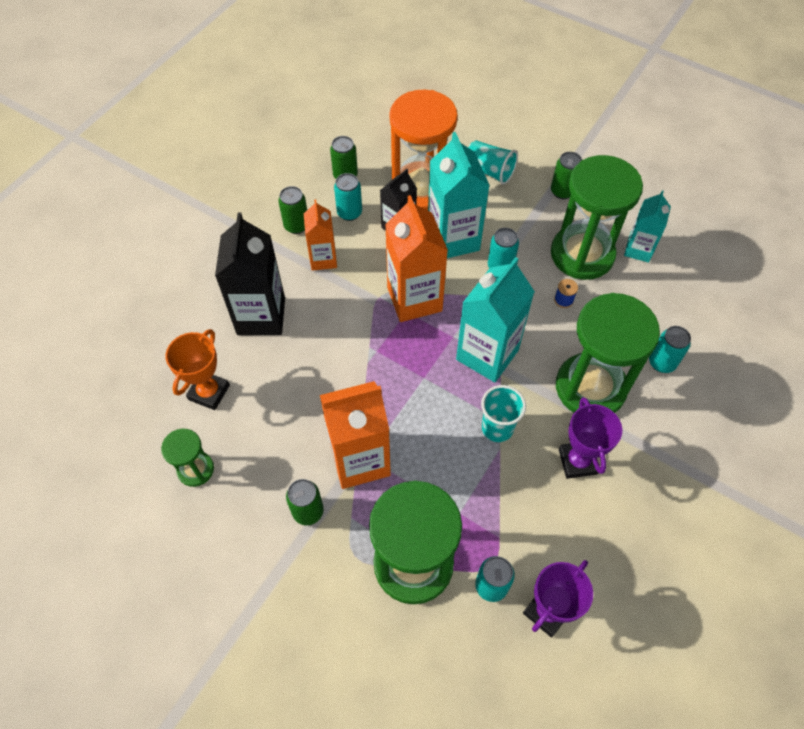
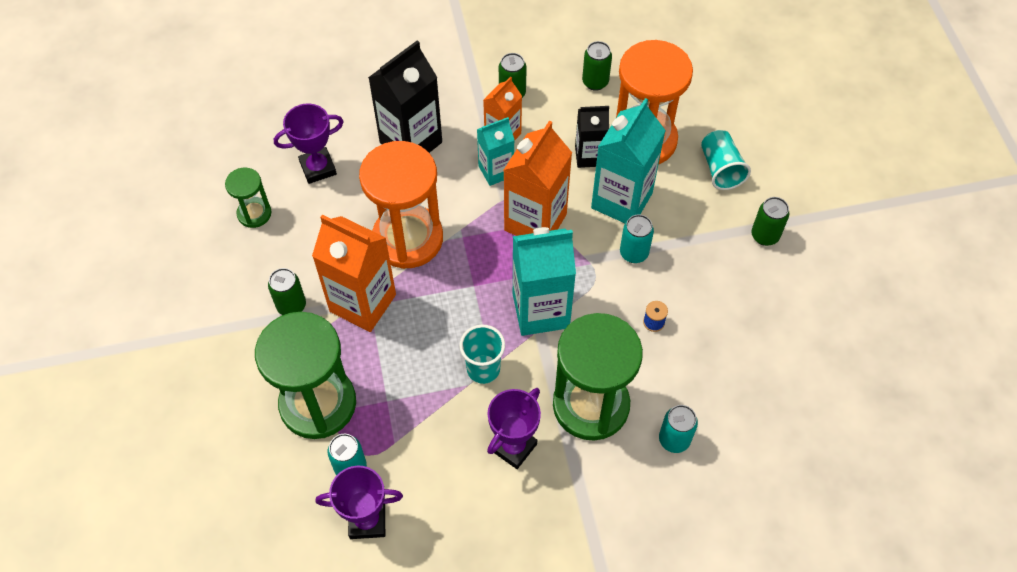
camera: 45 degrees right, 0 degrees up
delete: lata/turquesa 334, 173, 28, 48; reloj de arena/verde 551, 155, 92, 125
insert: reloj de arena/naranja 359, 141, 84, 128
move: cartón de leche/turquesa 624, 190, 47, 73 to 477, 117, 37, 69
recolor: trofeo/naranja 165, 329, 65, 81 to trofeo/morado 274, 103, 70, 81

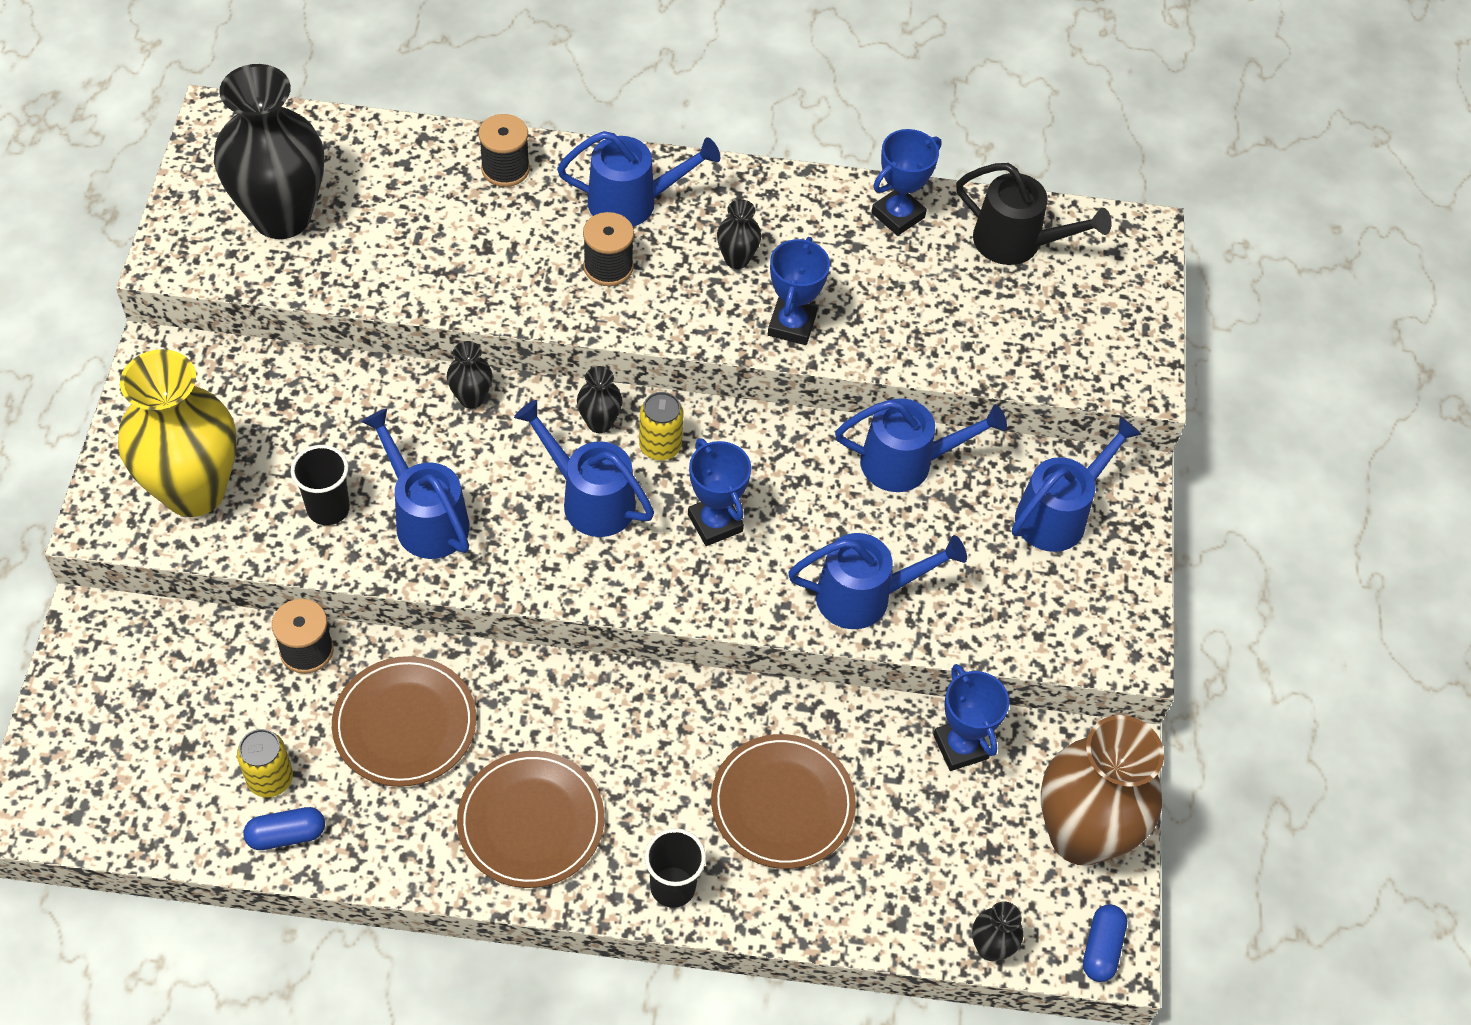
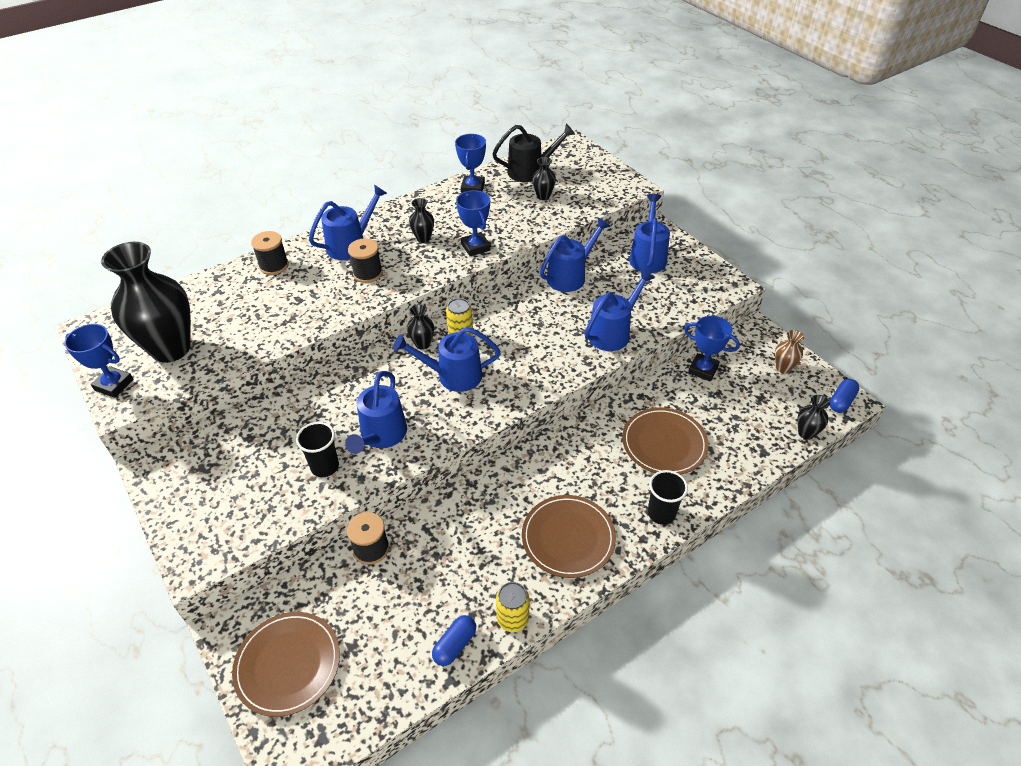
camera: 35 degrees left, 10 degrees down
delete: florero/amarillo 118, 349, 118, 168
move: lata/amarillo 237, 729, 56, 69 to 496, 582, 33, 50; plato/marrón 332, 656, 144, 131 to 232, 612, 108, 105; florero/negro 447, 341, 45, 68 to 532, 157, 24, 43; trofeo/azul 688, 438, 63, 108 to 64, 324, 70, 74
rotate: regadera/azul 361, 409, 109, 150 = 345, 371, 62, 83 90 degrees counterclockwise; cápsula/azul 1083, 905, 44, 77 = 830, 379, 29, 34 60 degrees clockwise
resize: florero/marrón 1041, 715, 123, 151 = 775, 330, 29, 43 x0.42

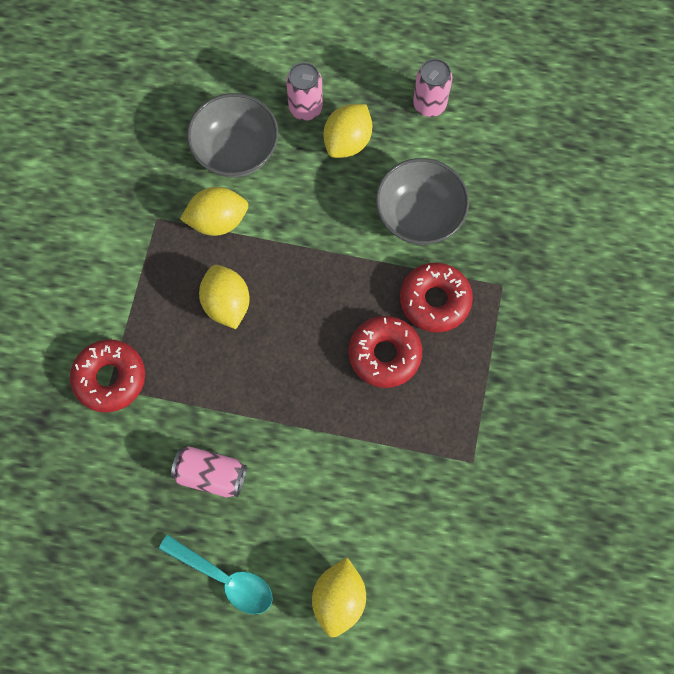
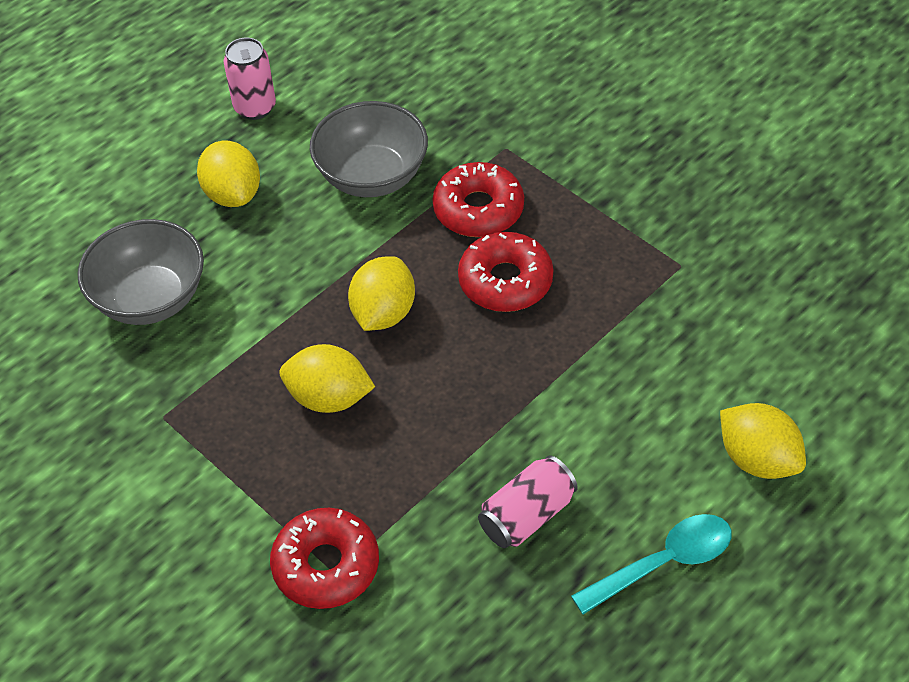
camera: 55 degrees left, 20 degrees down
delete: lata/rosa 286, 62, 37, 59
move: limón/amarillo 180, 187, 68, 49 to 348, 256, 67, 75

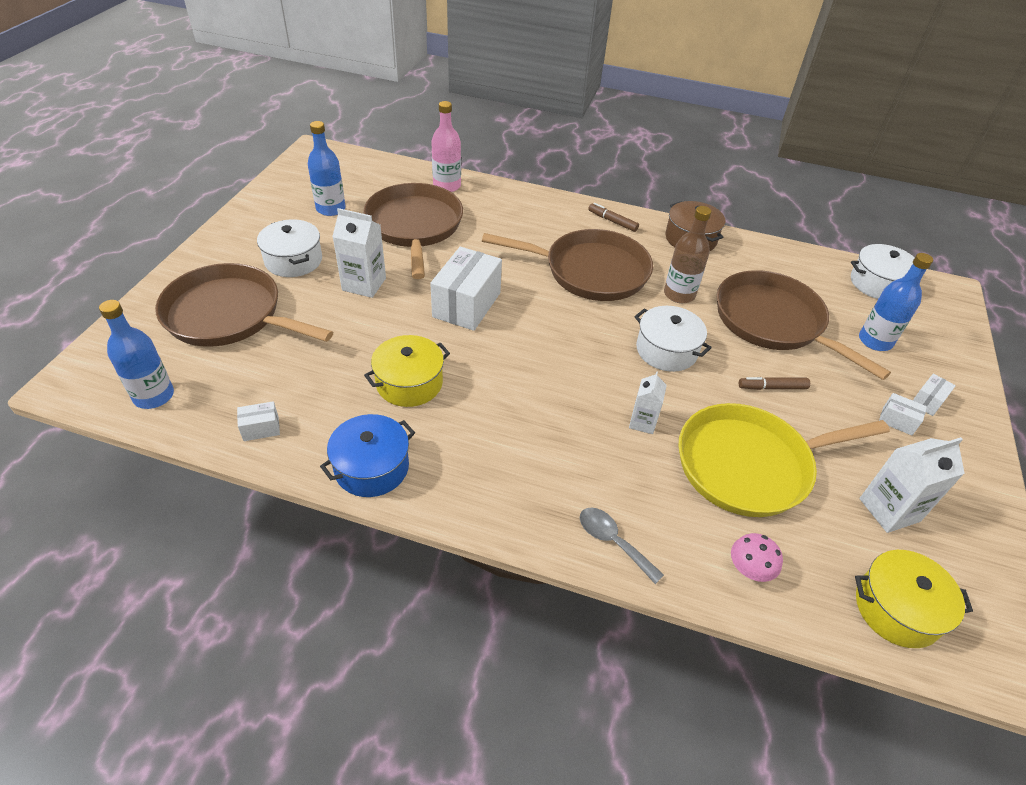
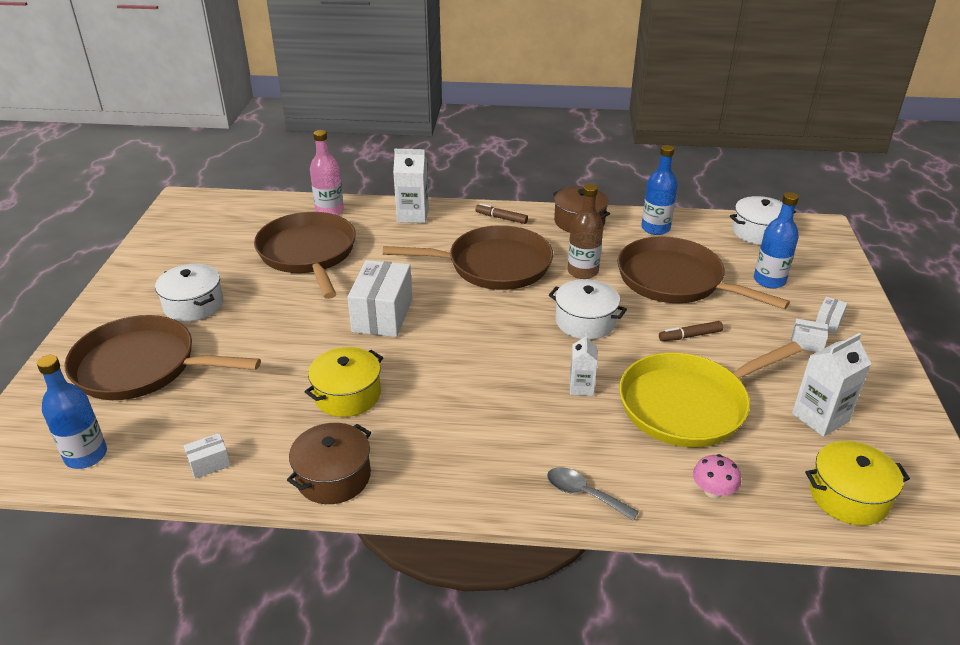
camera: 10 degrees left, 10 degrees down
move: botella/azul 308, 121, 38, 95 to 641, 145, 37, 90; cartón de leche/blanco 332, 208, 54, 90 to 393, 149, 36, 74
recolor: olla/azul 320, 414, 95, 83 to olla/marrón 287, 423, 84, 81

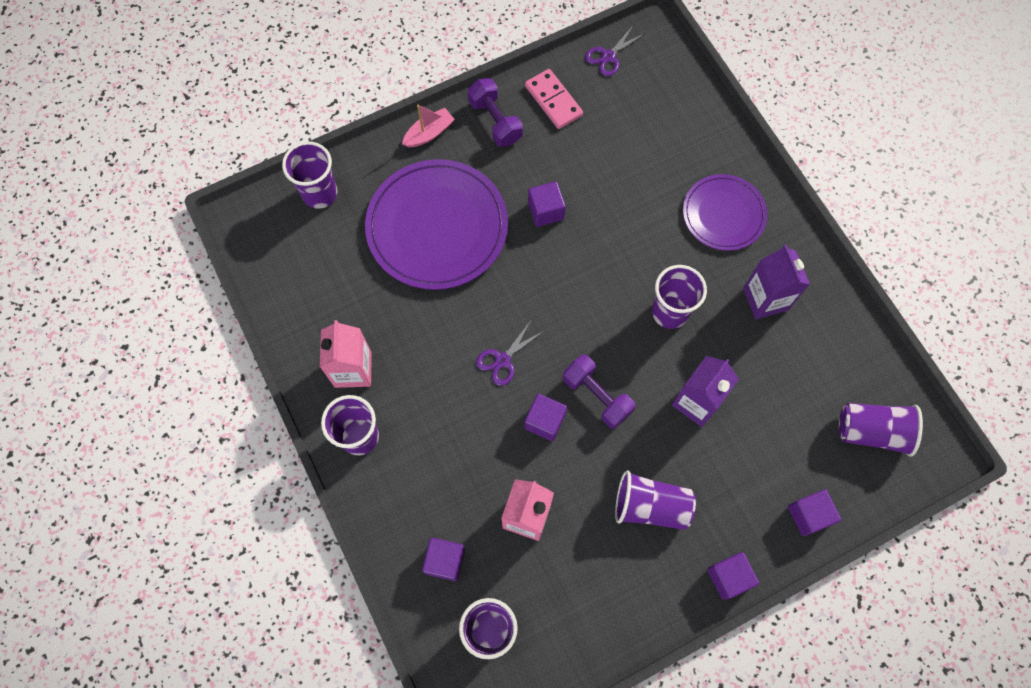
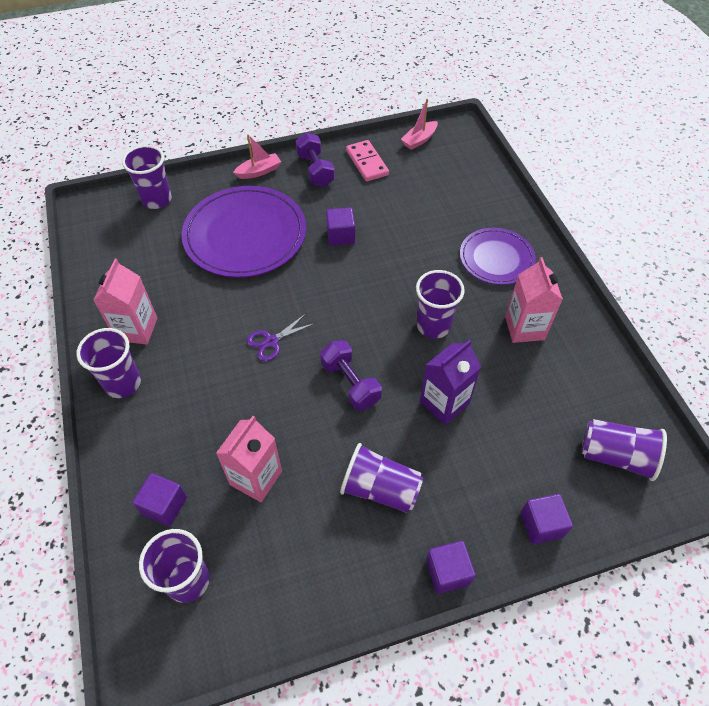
camera: 10 degrees right, 15 degrees down
delete: cubo/morado 524, 394, 43, 47
replace: tijeras/morado 585, 26, 61, 50 to barco/rosa 401, 98, 37, 52
recolor: cartón de leche/morado 743, 244, 67, 75 to cartón de leche/rosa 505, 257, 58, 86

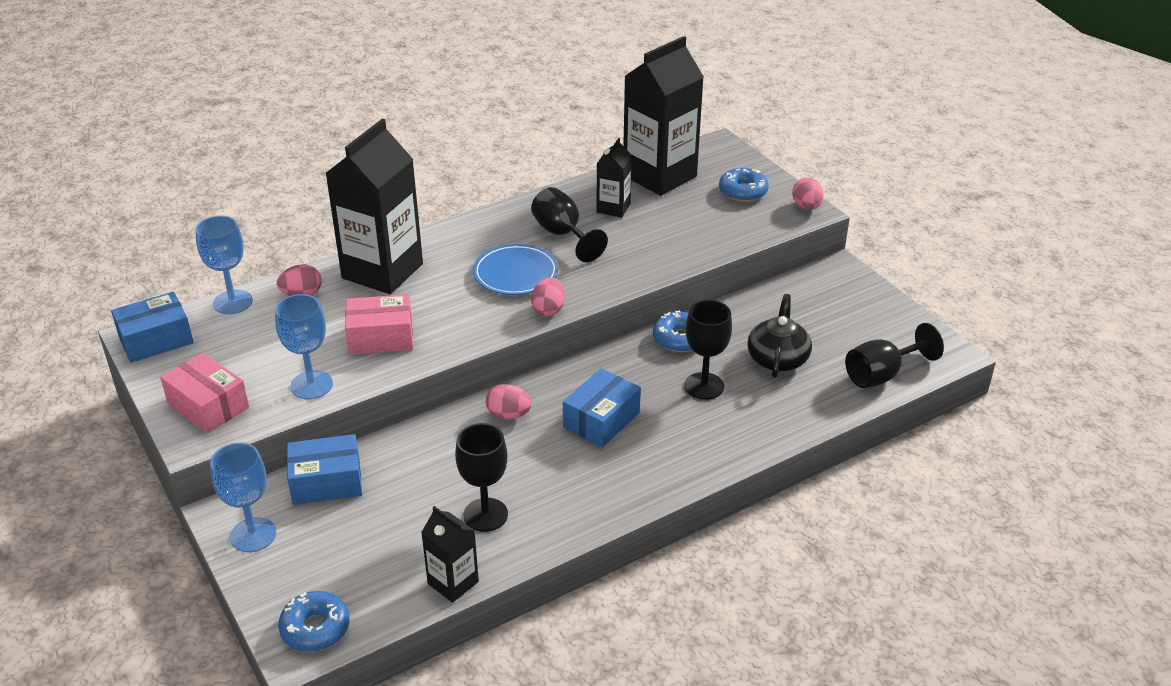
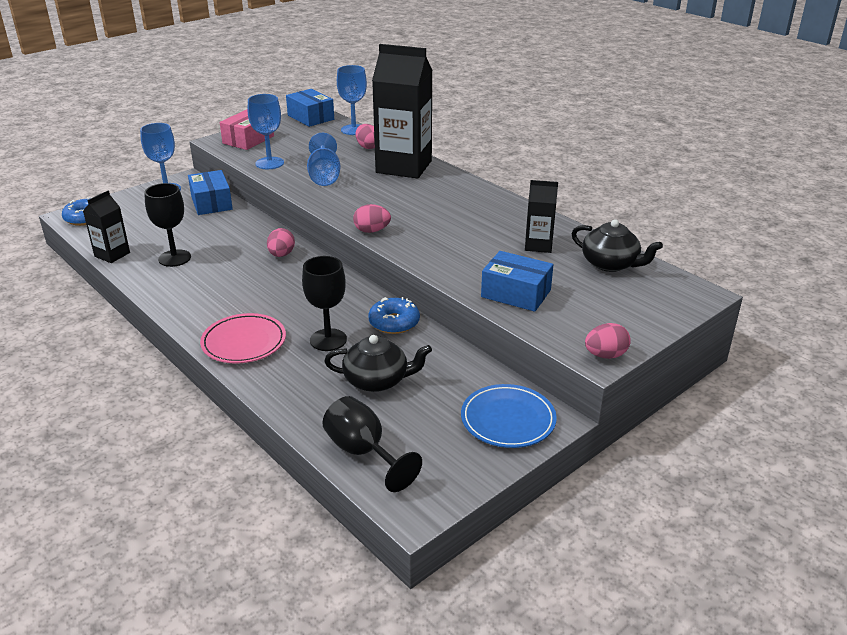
camera: 80 degrees right, 5 degrees down
delete: copa/negro 531, 187, 77, 75; rosquilla/azul 719, 168, 50, 34
insert: plato/rosa 200, 313, 86, 51
move: plato/azul 473, 244, 86, 51 to 461, 384, 96, 64; caja/azul 563, 368, 78, 79 to 481, 251, 72, 61
replace: caja/rosa 345, 294, 68, 61 to copa/azul 307, 133, 34, 53; cartón de leche/negro 623, 36, 81, 160 to tetera/negro 571, 219, 92, 53

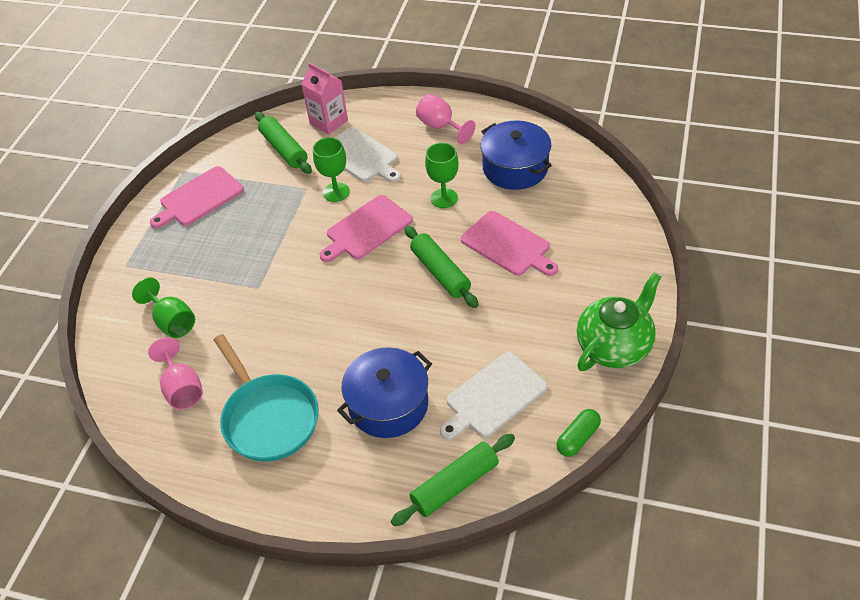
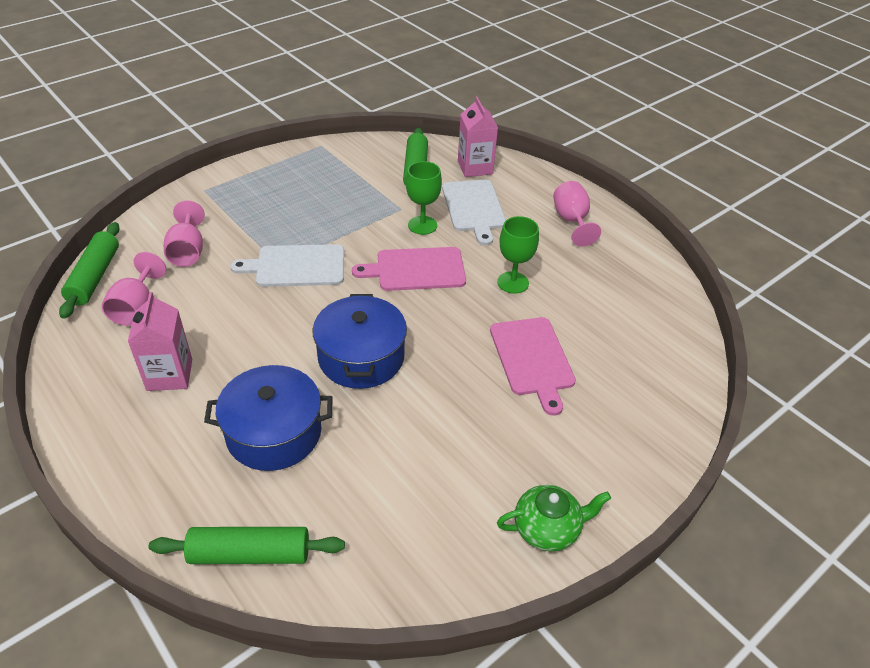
camera: 30 degrees right, 5 degrees down
delete: tabla de cortar/rosa 150, 166, 94, 62; cápsula/verde 556, 409, 45, 48
move: rodillo/verde 404, 226, 75, 82 to 59, 222, 60, 97; tabla de cortar/blanco 440, 352, 107, 88 to 230, 244, 114, 43; olla/azul 480, 120, 72, 70 to 312, 294, 95, 95
replace: sartén/turquesa 214, 334, 105, 127 to cartón de leche/rosa 128, 292, 64, 99
recolor: copa/verde 132, 278, 63, 60 to copa/rosa 164, 200, 41, 67
resize: tetera/verde 577, 273, 84, 98 = 497, 485, 114, 66 x0.67

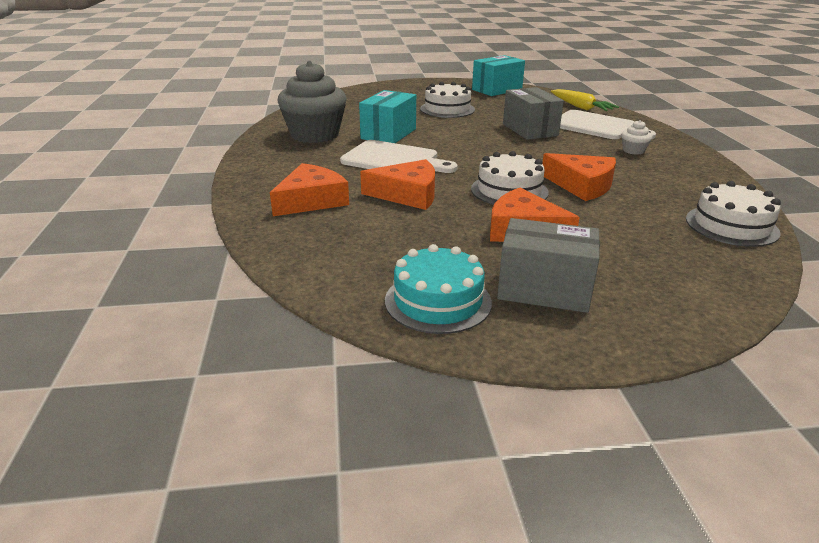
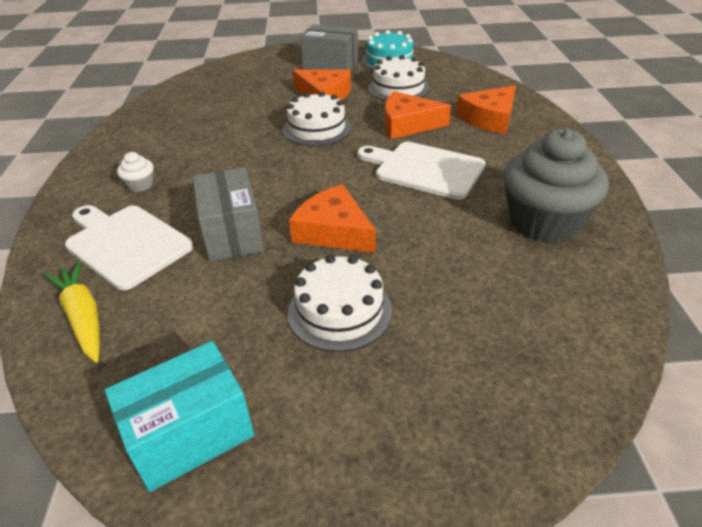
camera: 175 degrees left, 10 degrees up
delete: caja/turquesa 359, 90, 57, 53
move: queso/naranja 542, 153, 74, 48 to 289, 184, 87, 69; tarta/blanco 686, 181, 95, 66 to 368, 55, 62, 46

